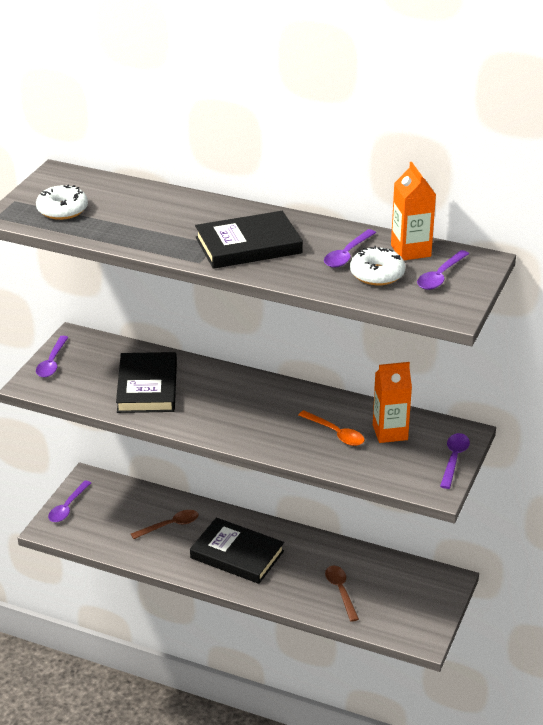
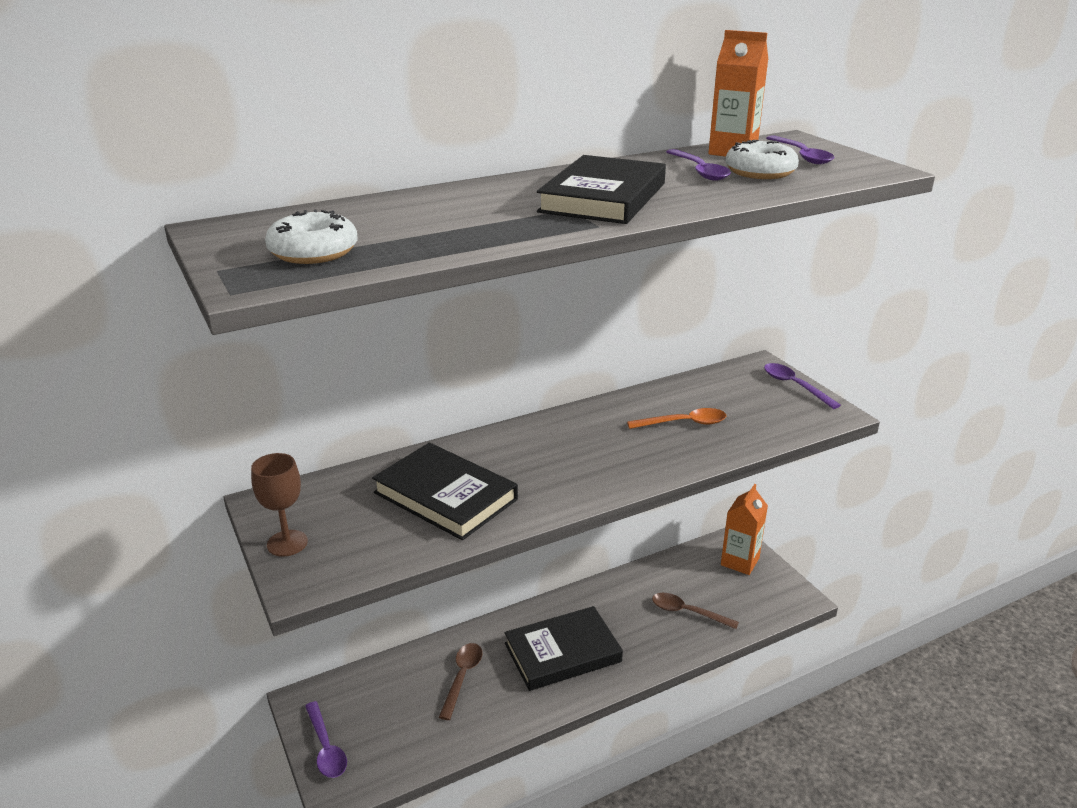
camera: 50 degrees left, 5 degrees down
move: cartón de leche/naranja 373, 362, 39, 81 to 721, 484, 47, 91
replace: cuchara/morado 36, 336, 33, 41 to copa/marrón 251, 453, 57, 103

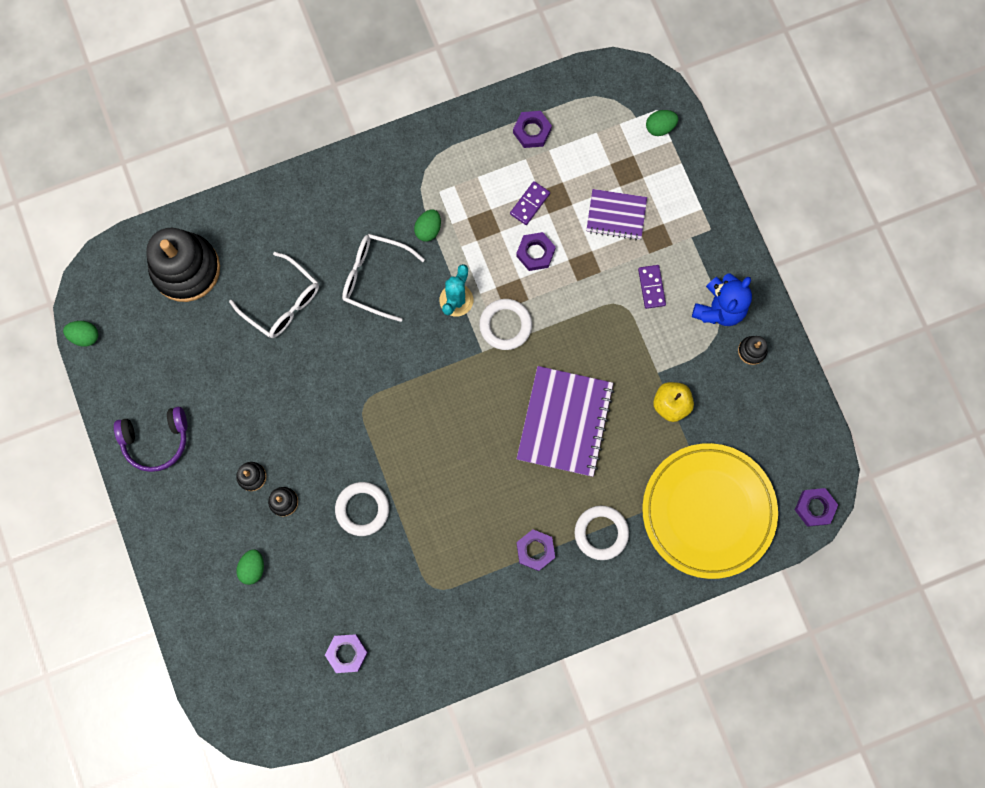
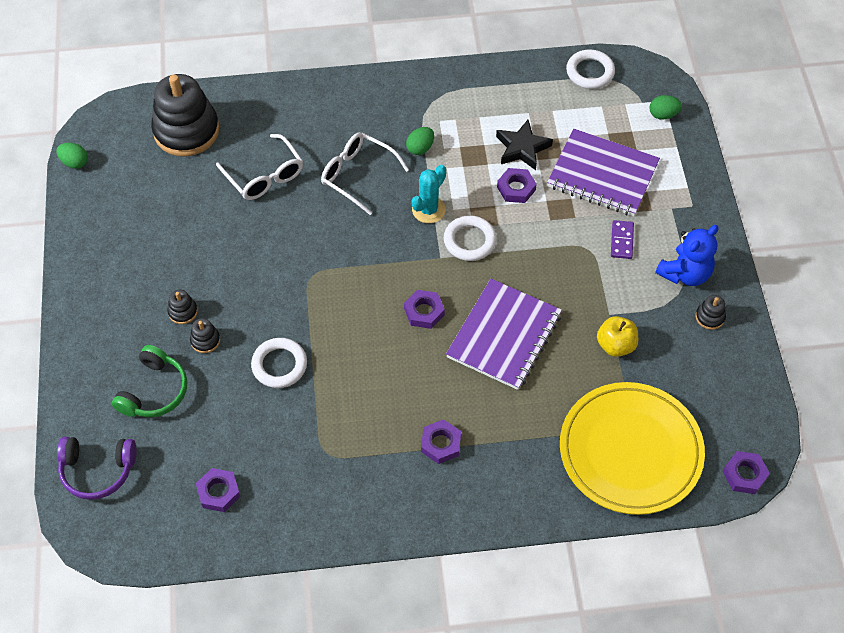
camera: 15 degrees right, 20 degrees down
move: auriculares/morado 114, 407, 73, 65 to 57, 437, 80, 63; tuerca/morado 513, 111, 39, 37 to 404, 290, 41, 39; anillo/blanco 574, 506, 55, 54 to 566, 49, 49, 40
replace: huevo/verde 236, 549, 28, 36 to auriculares/verde 112, 345, 75, 72; ficha de dominó/morado 510, 181, 40, 44 to estrella/negro 496, 120, 57, 50
resize: cuaderno/morado 586, 189, 61, 51 = 547, 129, 113, 87 x1.70

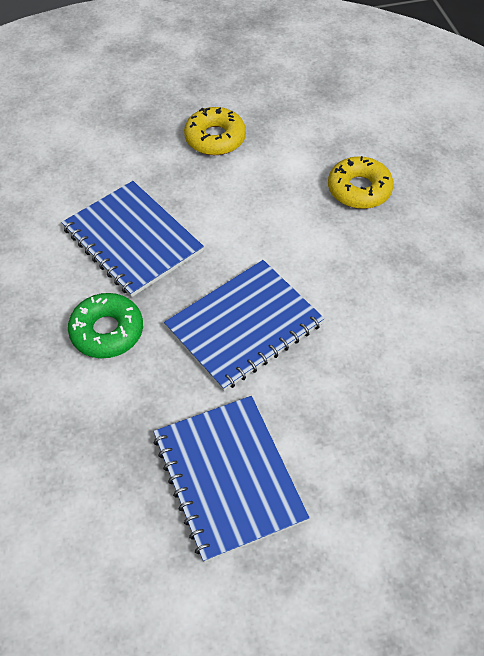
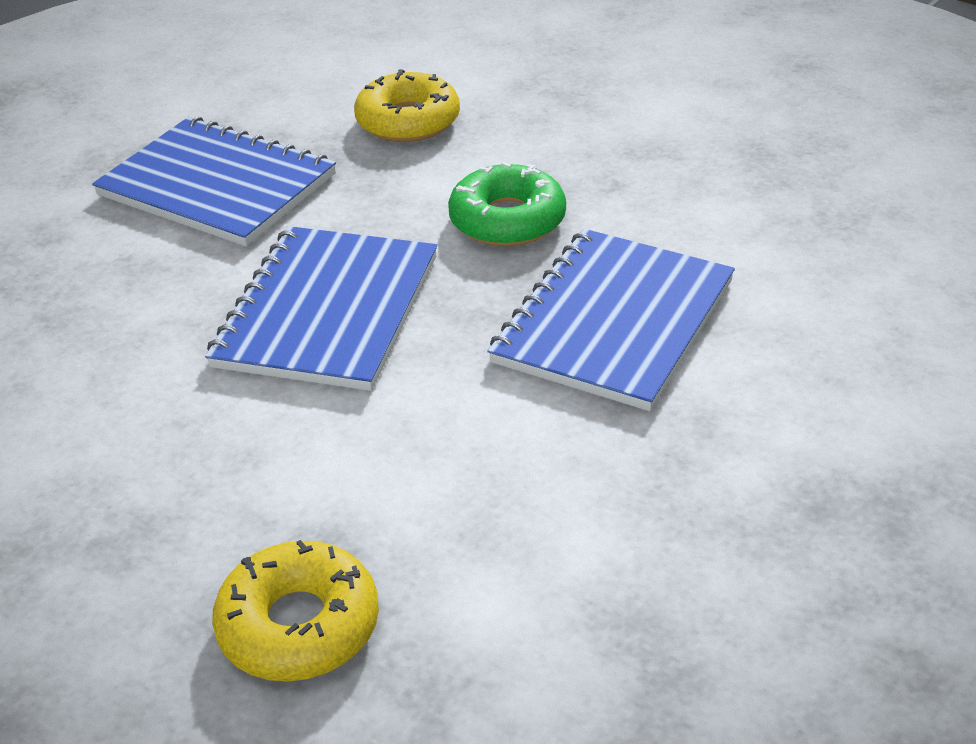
camera: 145 degrees right, 15 degrees down
move: rosquilla/amarillo 184, 107, 62, 48 to 354, 69, 106, 73
rotate: cuaderno/azul 61, 181, 143, 116 = 487, 229, 248, 182 75 degrees counterclockwise

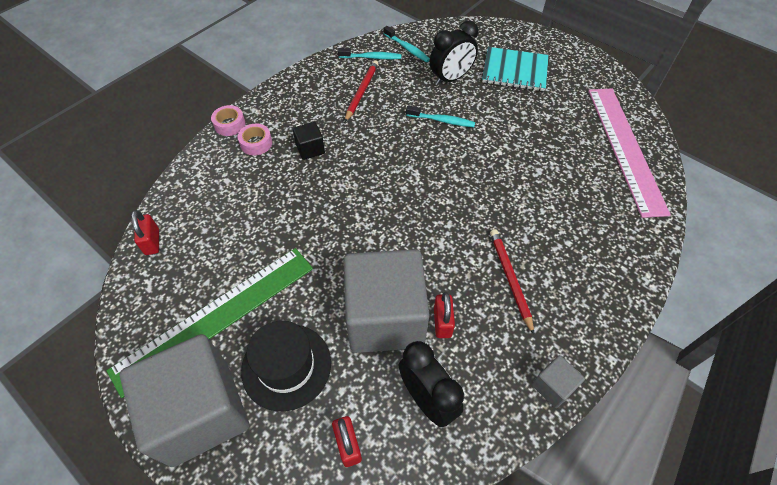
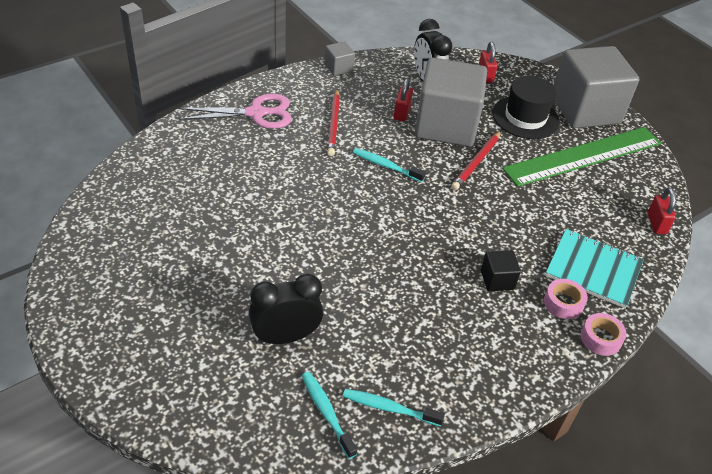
camera: 170 degrees left, 10 degrees down
delete: regla/rosa 588, 88, 83, 130
insert: tijeras/rosa 179, 94, 113, 35
move: lápiz/rojo 345, 60, 34, 62 to 451, 131, 50, 59; cepillo de dientes/turquesa 406, 106, 69, 21 to 353, 148, 73, 34; cuaderno/turquesa 482, 47, 67, 44 to 545, 229, 99, 79

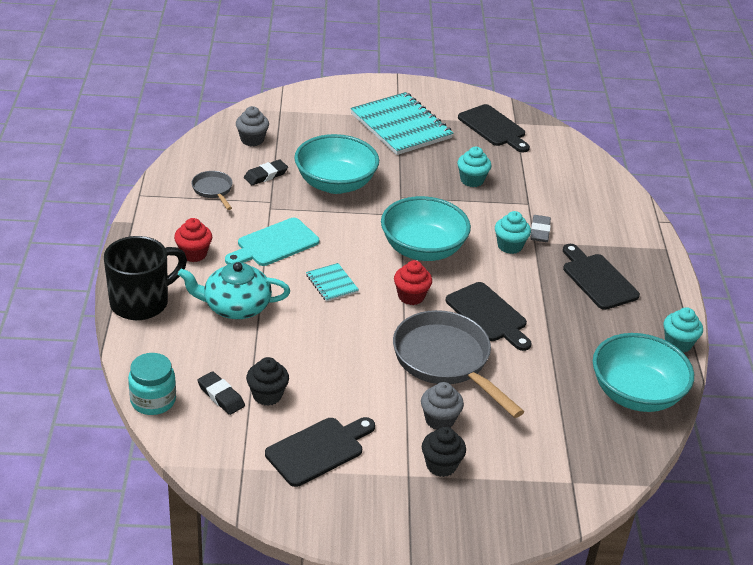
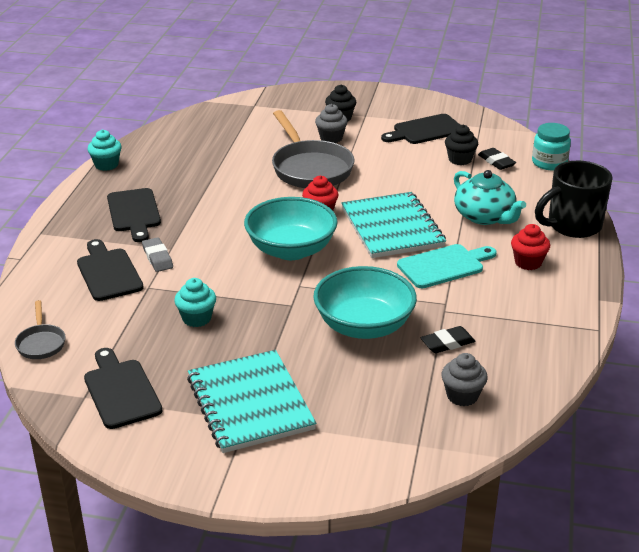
camera: 165 degrees left, 5 degrees down
delete: magdalena/turquesa 495, 211, 36, 43; cuenco/turquesa 593, 333, 101, 79
move: sartén/gris 191, 171, 42, 39 to 15, 300, 51, 59; tabla de cortar/negro 446, 282, 86, 69 to 77, 239, 67, 62
rotate: tetera/turquesa 178, 262, 112, 57 = 454, 170, 72, 55 45 degrees clockwise; goma de borrar/gris 530, 215, 21, 27 = 142, 237, 31, 35 45 degrees counterclockwise
resize: cuaderno/turquesa 306, 263, 53, 39 = 341, 192, 105, 66 x2.18

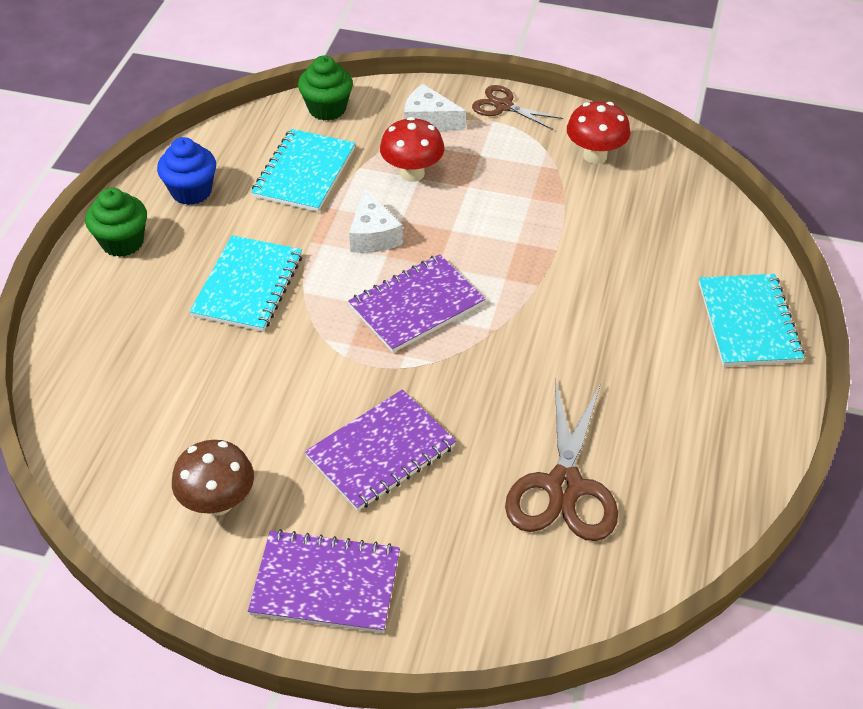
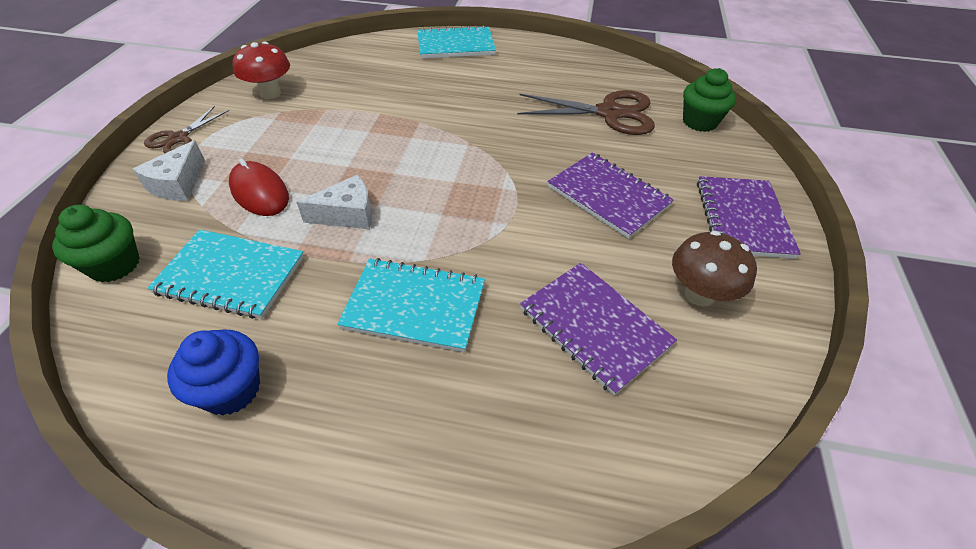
camera: 95 degrees left, 0 degrees up
move: magdalena/verde 85, 188, 62, 69 to 683, 68, 53, 64; cuaderno/morado 348, 254, 137, 99 to 520, 263, 157, 133
replace: seta/rojo 380, 117, 64, 65 to ratón/rojo 229, 158, 60, 58

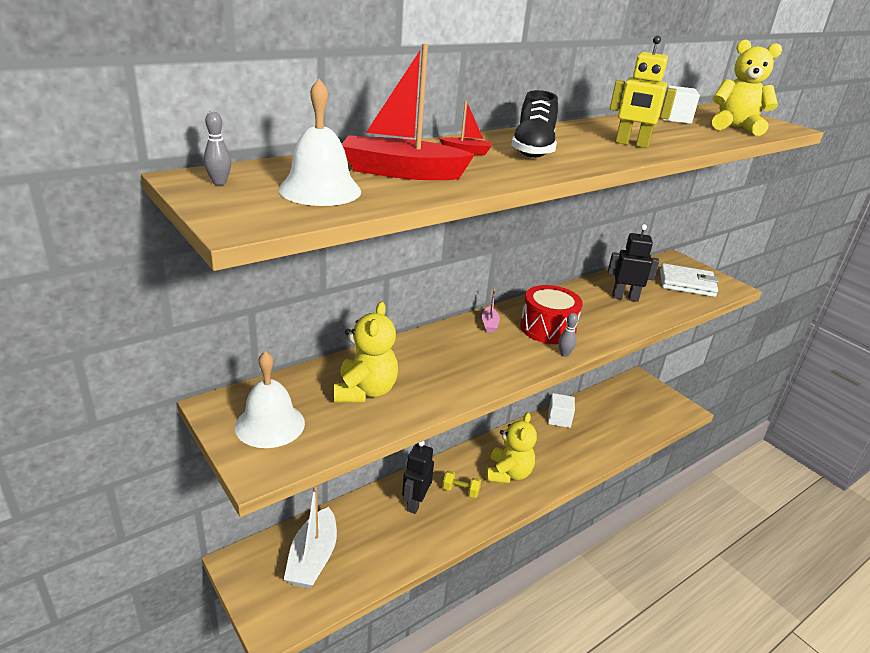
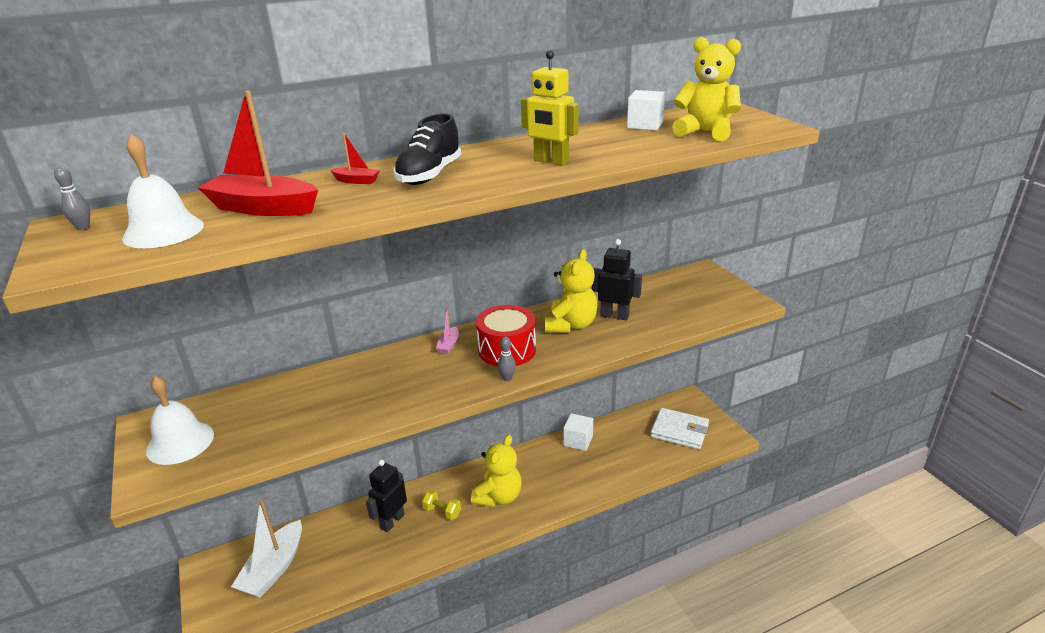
camera: 15 degrees right, 0 degrees up
move: osito/amarillo 334, 302, 64, 100 to 545, 250, 53, 83; cartera/blanco 660, 263, 59, 34 to 650, 408, 59, 41

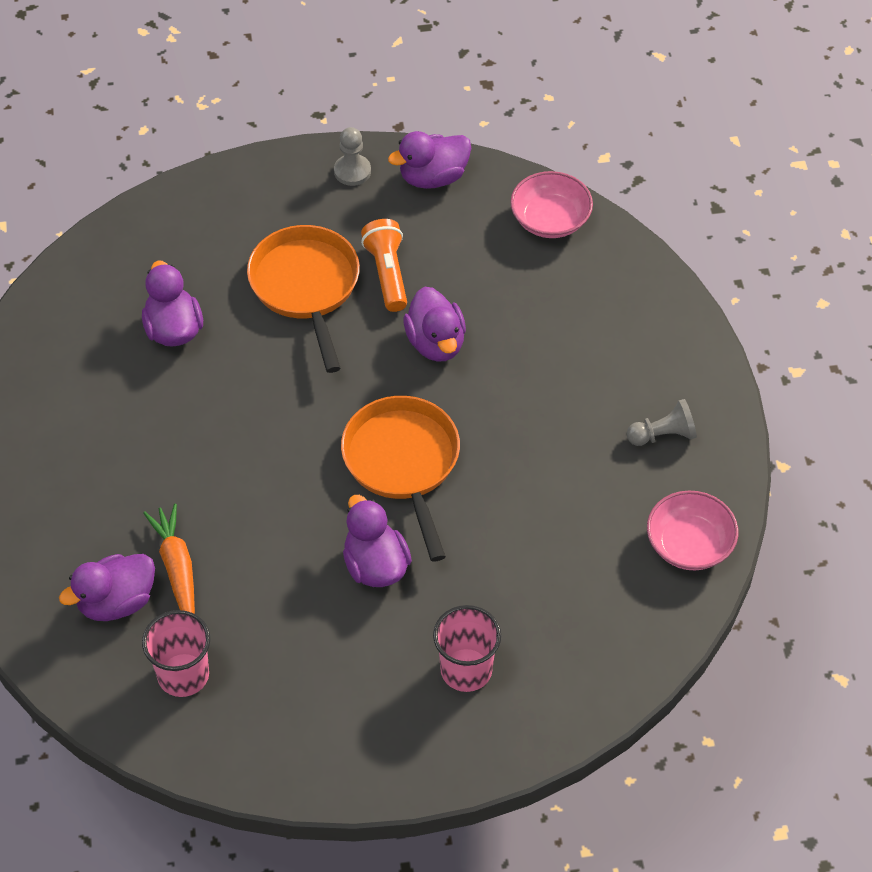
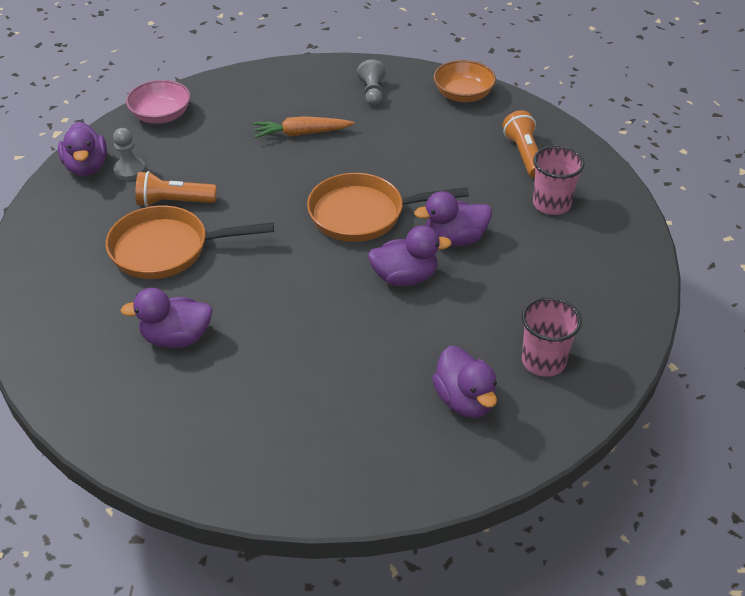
camera: 80 degrees left, 10 degrees down
insert: lámpara de mano/naranja 503, 110, 36, 68
move: zanahoria/naranja 143, 503, 52, 111 to 253, 116, 102, 22; peón/gris 334, 127, 37, 59 to 113, 128, 33, 52; pato/morado 403, 287, 63, 75 to 368, 225, 84, 61
recolor: cuenco/rosa 647, 490, 91, 80 to cuenco/naranja 433, 60, 63, 42

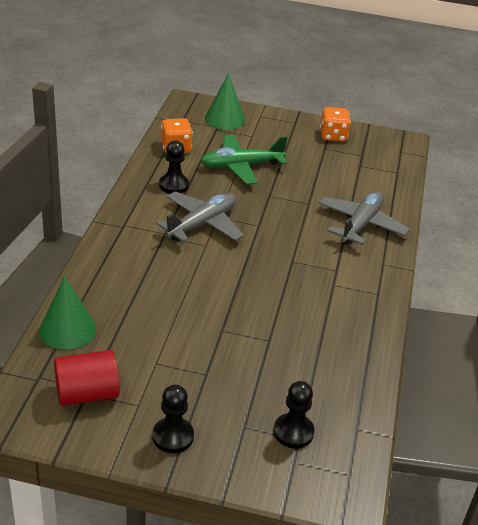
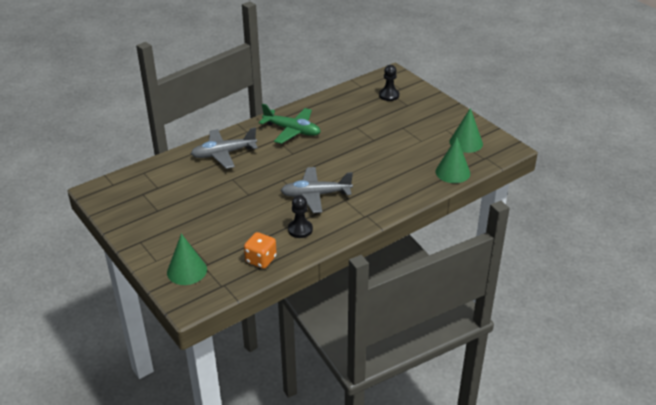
camera: 135 degrees left, 0 degrees up
delete: peón/negro 152, 385, 42, 68; dado/naranja 320, 107, 31, 35
move: avión/verde 200, 135, 87, 50 to 259, 103, 62, 41
replace: cilindro/rojo 54, 350, 66, 56 to cono/verde 450, 108, 33, 45

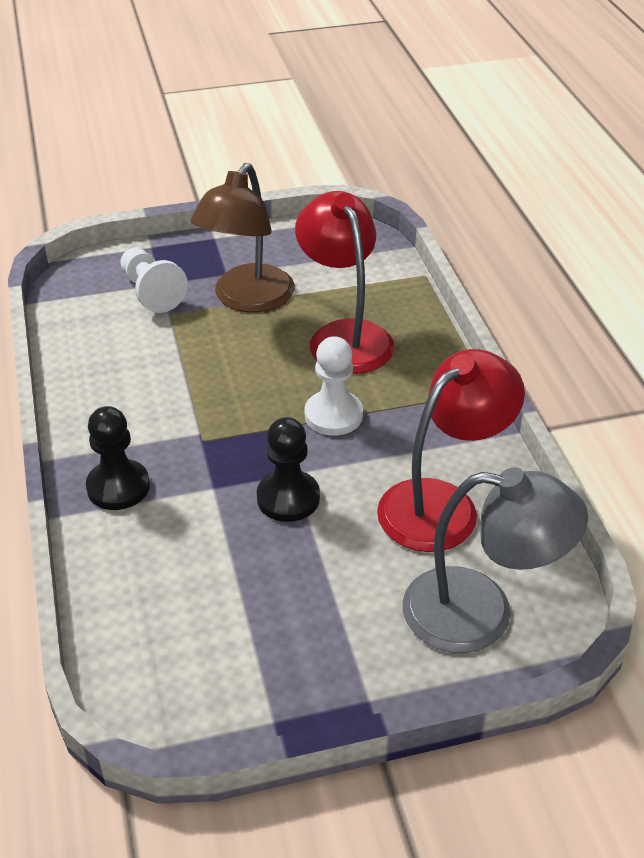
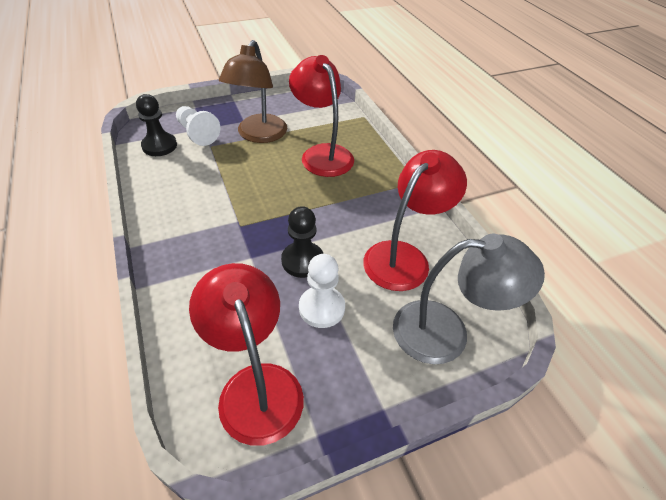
camera: 10 degrees left, 5 degrees up
insert: lámpara/rojo 189, 263, 115, 183
move: peón/negro 86, 406, 64, 104 to 136, 94, 41, 62; peón/blanco 305, 336, 58, 100 to 299, 254, 46, 74

